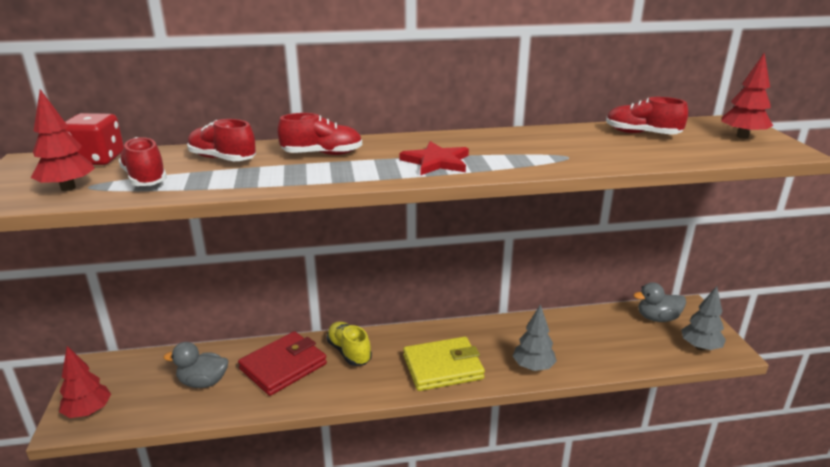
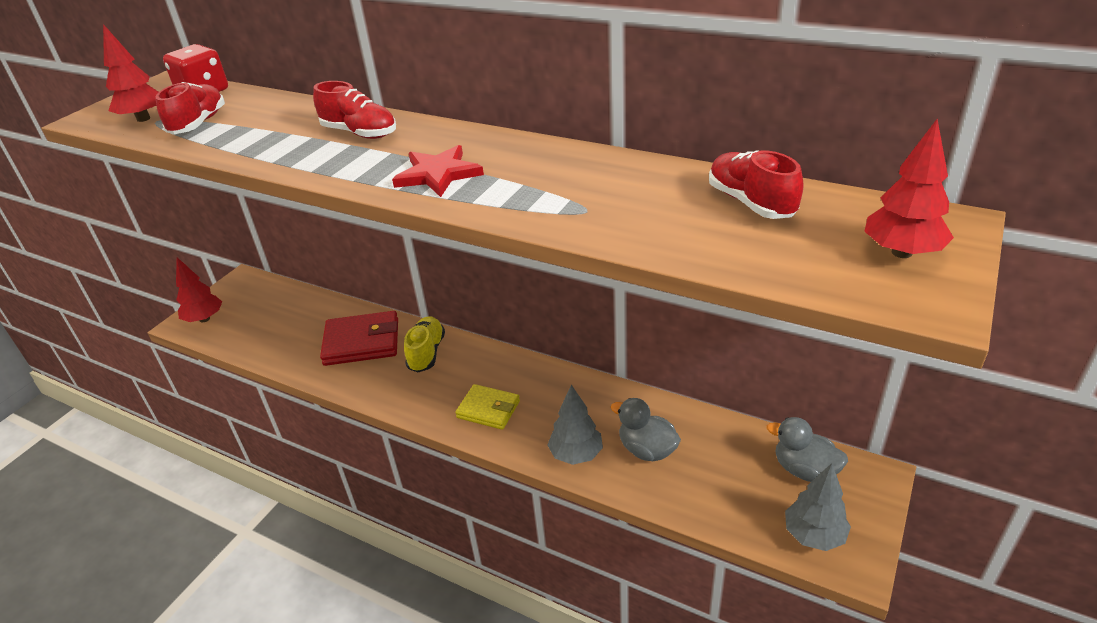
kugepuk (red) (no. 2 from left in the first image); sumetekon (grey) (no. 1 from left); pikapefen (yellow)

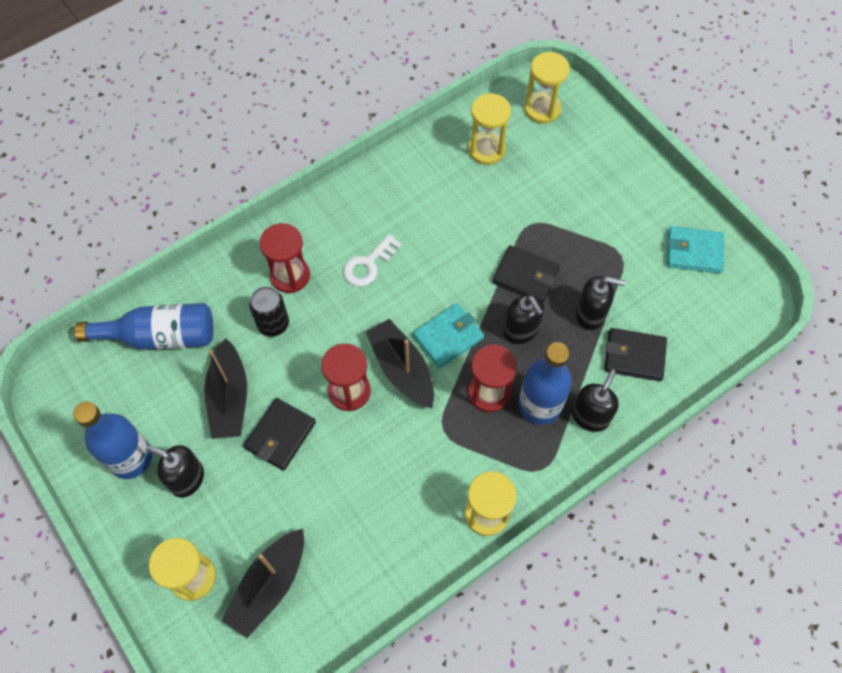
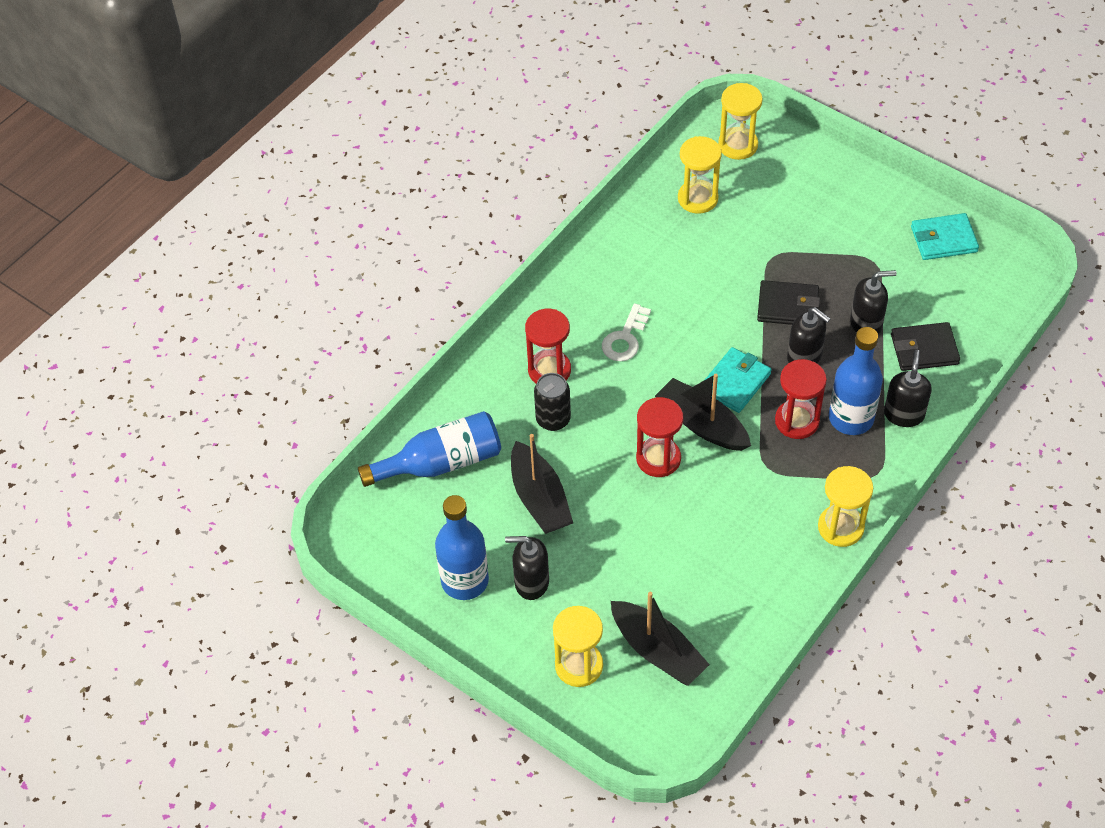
pikapefen (black) (no. 1 from left in the first image); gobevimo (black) (no. 2 from left)

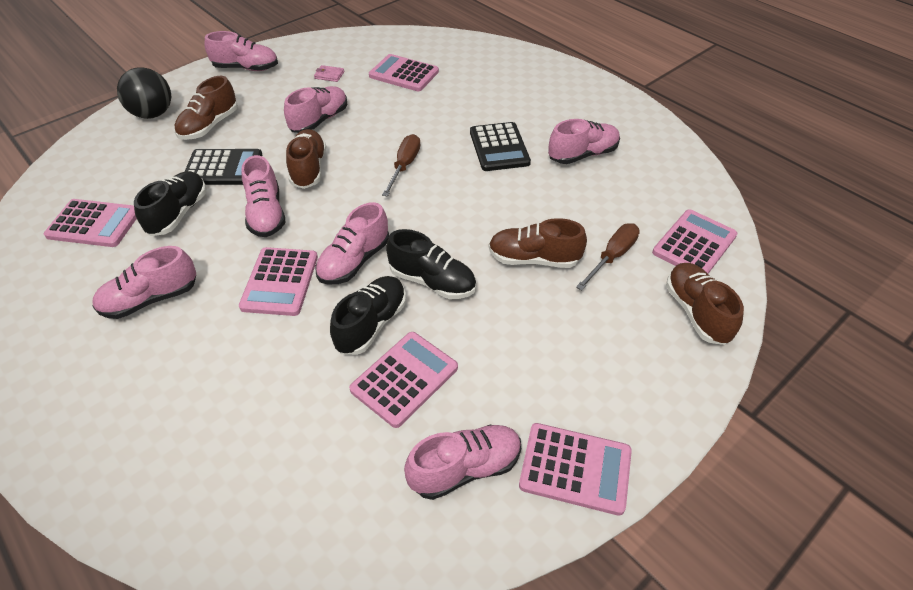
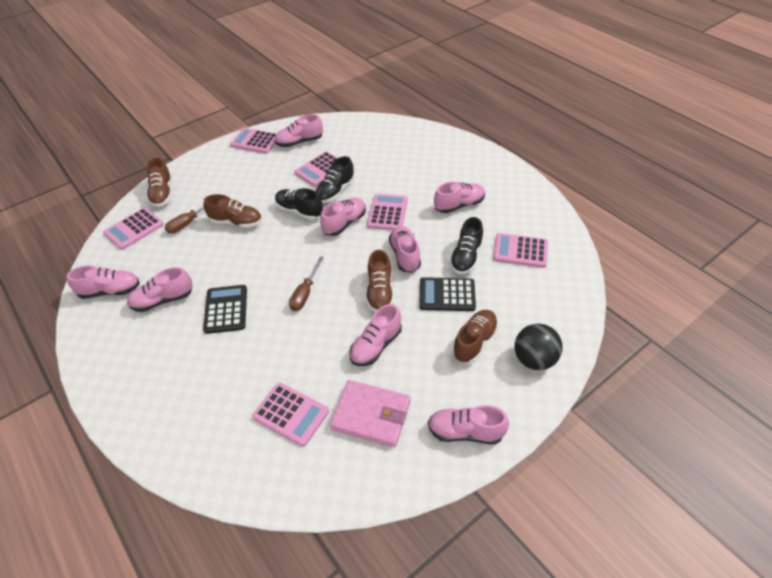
kugepuk (pink) (no. 1 from left); pikapefen (pink)

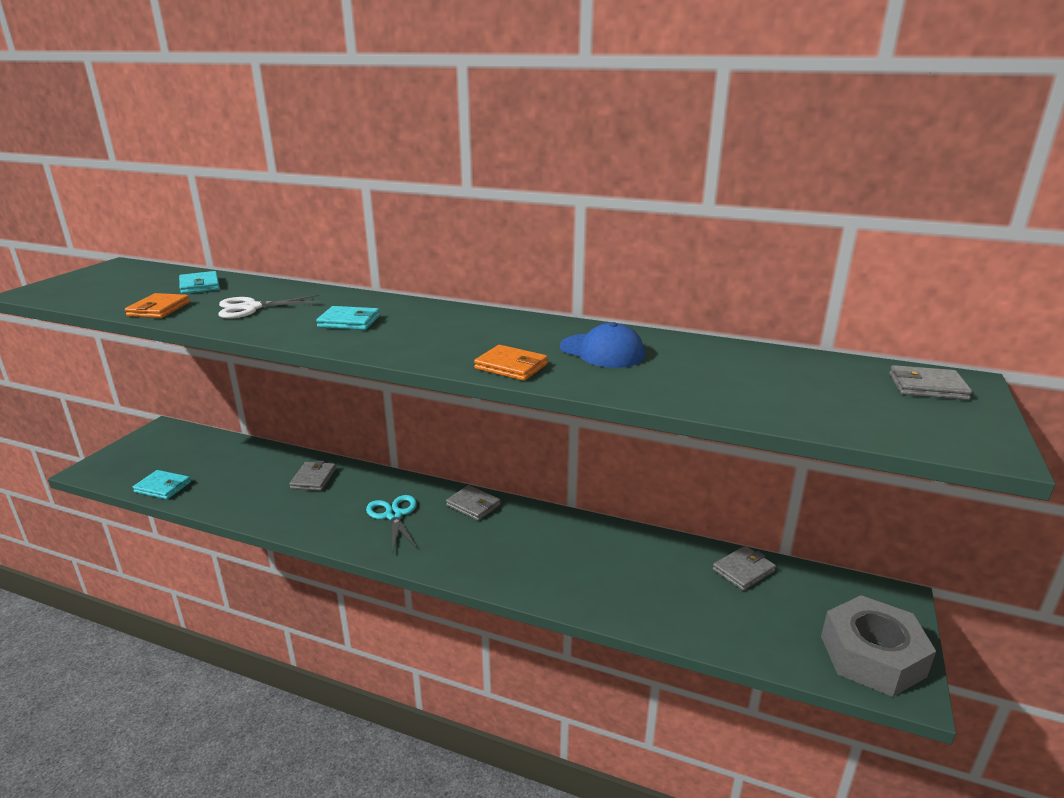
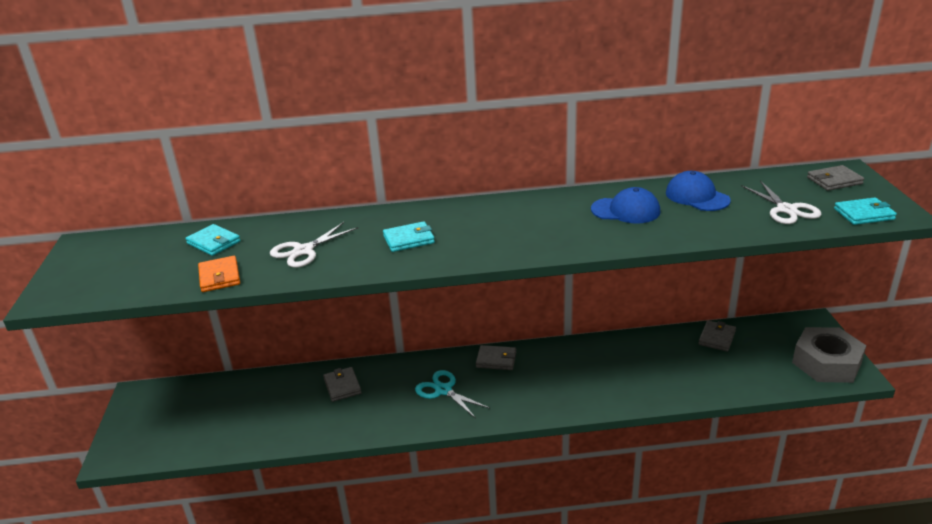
pikapefen (orange) (no. 2 from left in the first image); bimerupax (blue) (no. 2 from left); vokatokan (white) (no. 2 from left); pikapefen (turquoise) (no. 3 from left)

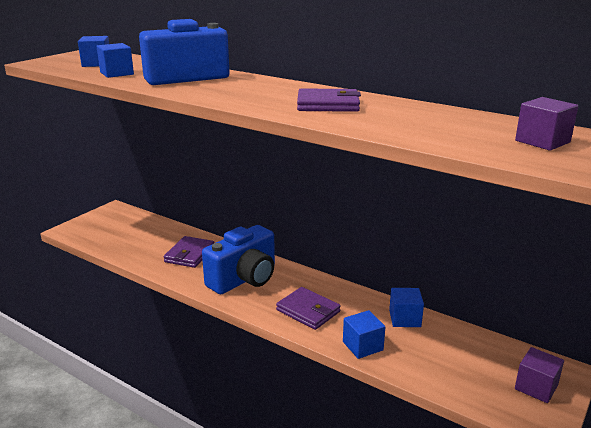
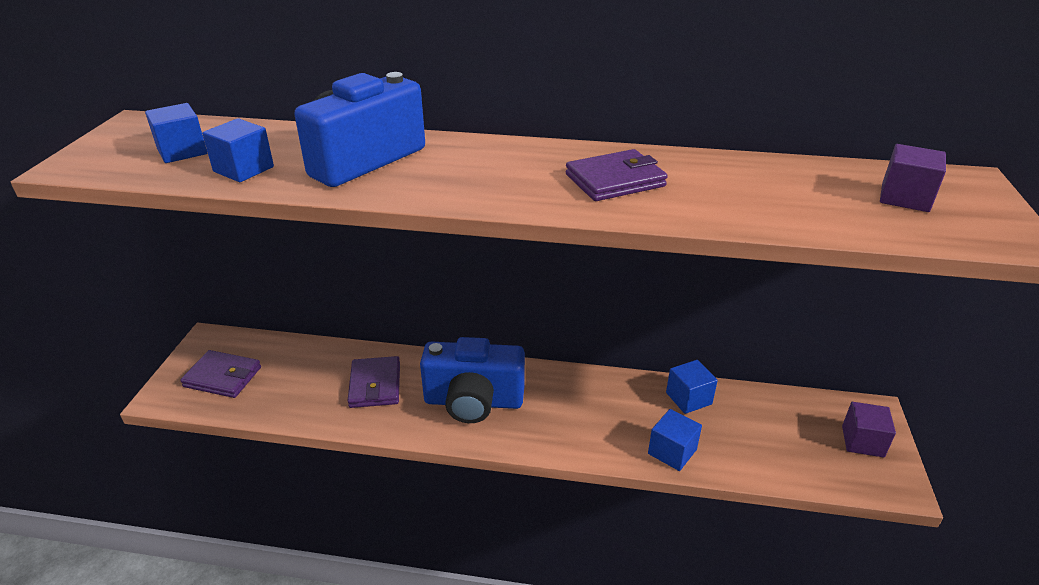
pikapefen (purple) (no. 1 from left); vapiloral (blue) (no. 2 from left)

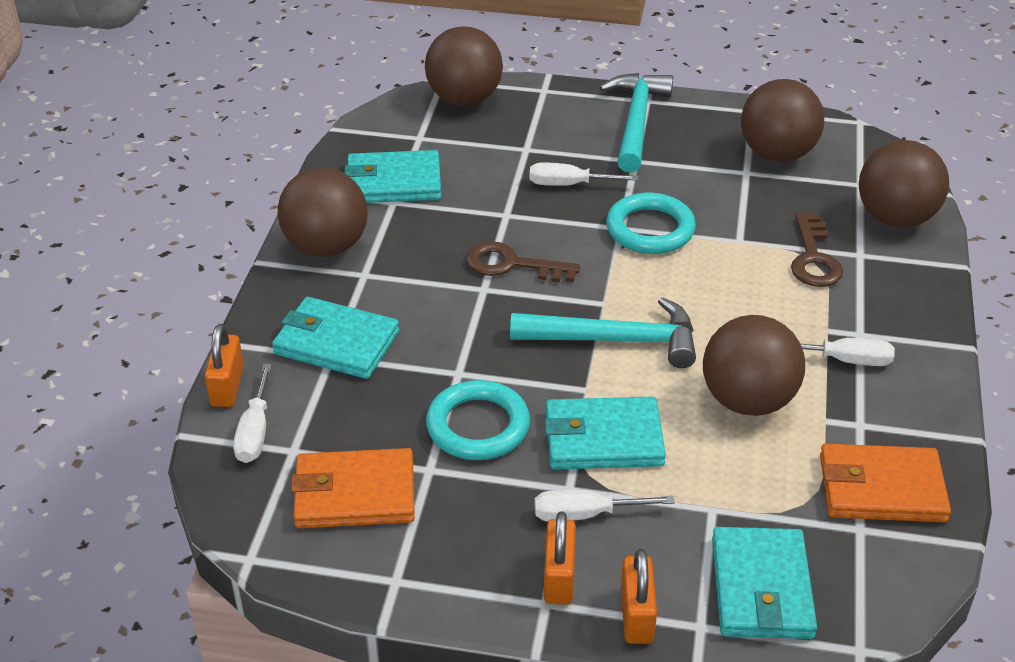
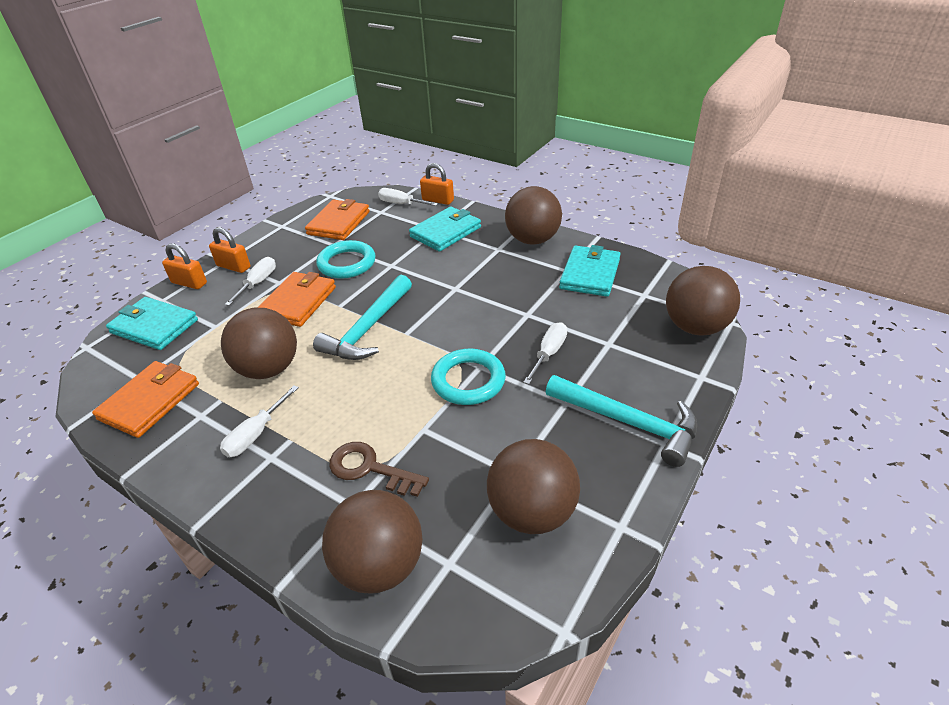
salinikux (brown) (no. 1 from left in the first image); pikapefen (orange) (no. 2 from left)

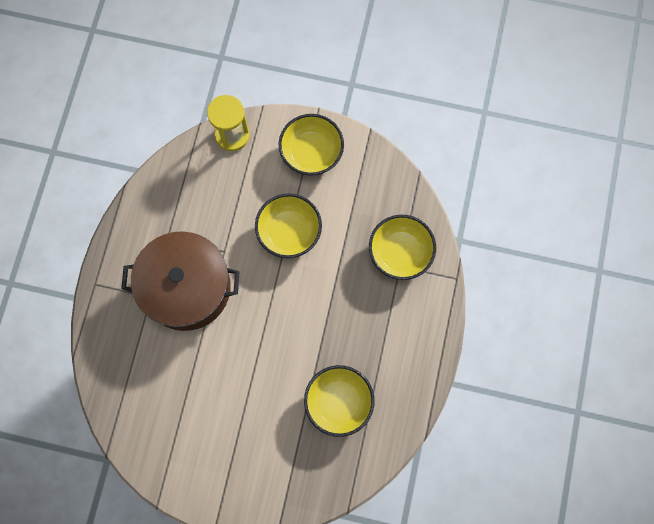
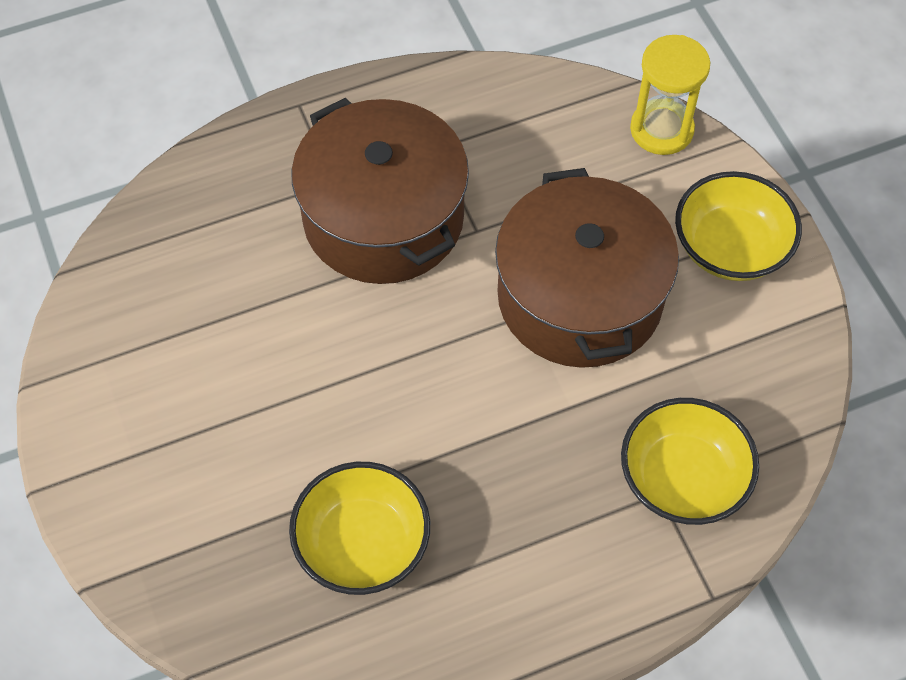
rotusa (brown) (no. 2 from left)

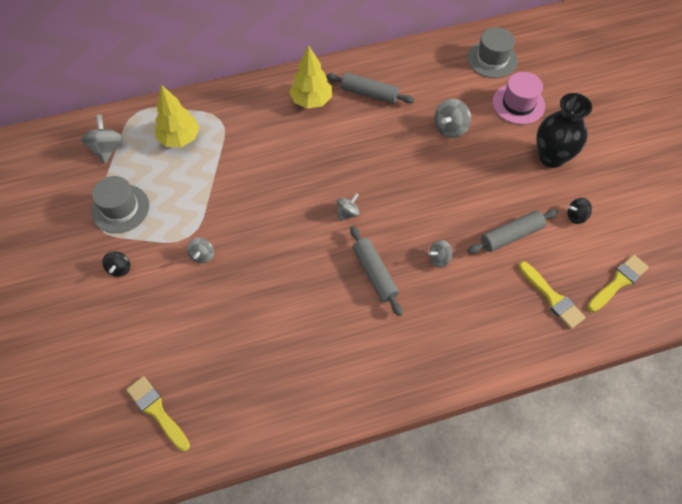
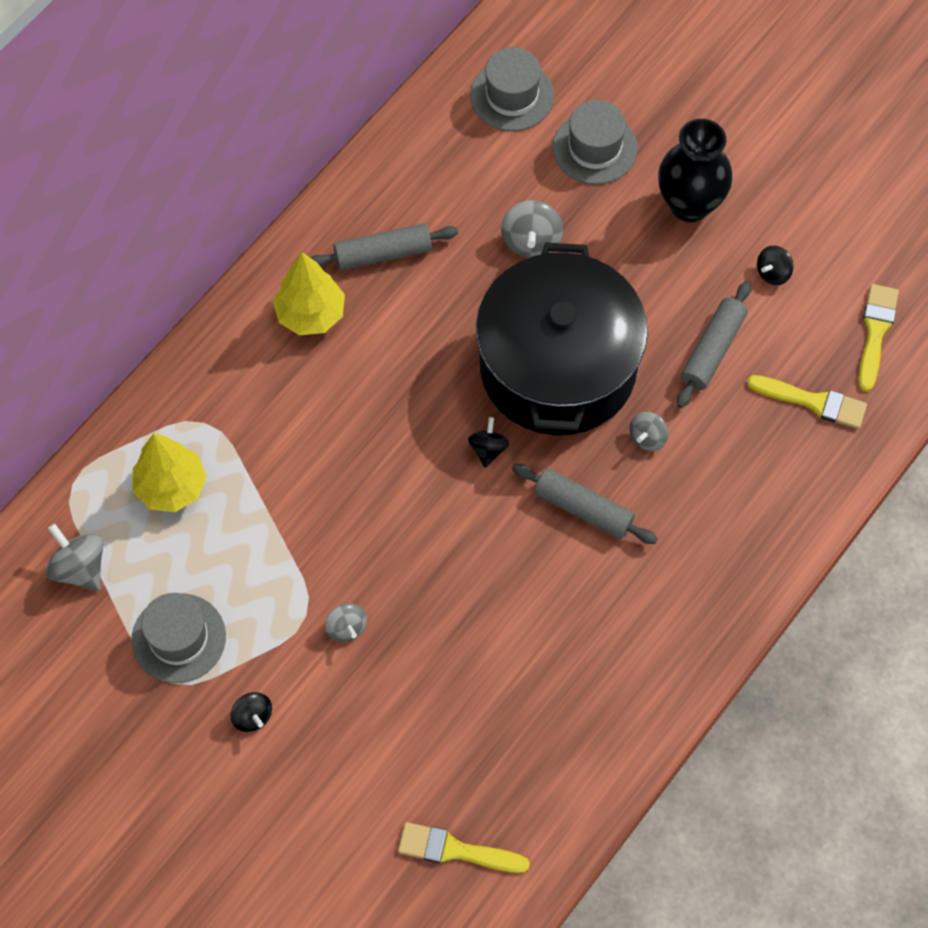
rotusa (black); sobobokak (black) (no. 2 from left); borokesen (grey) (no. 3 from left)

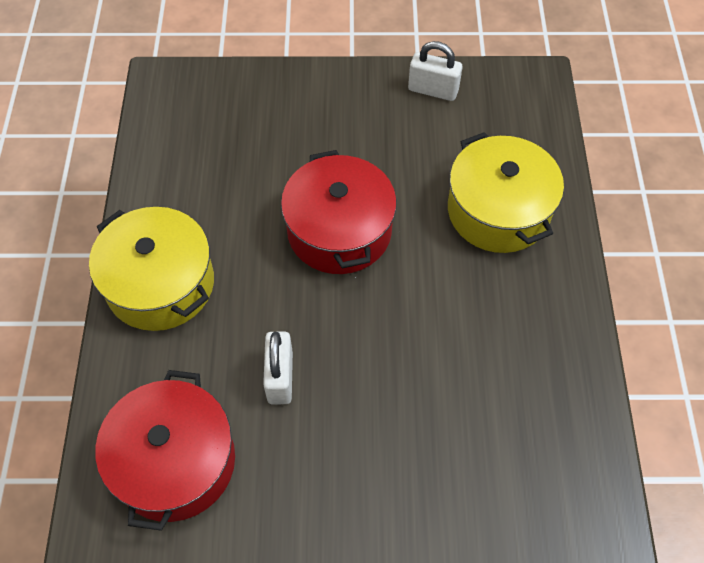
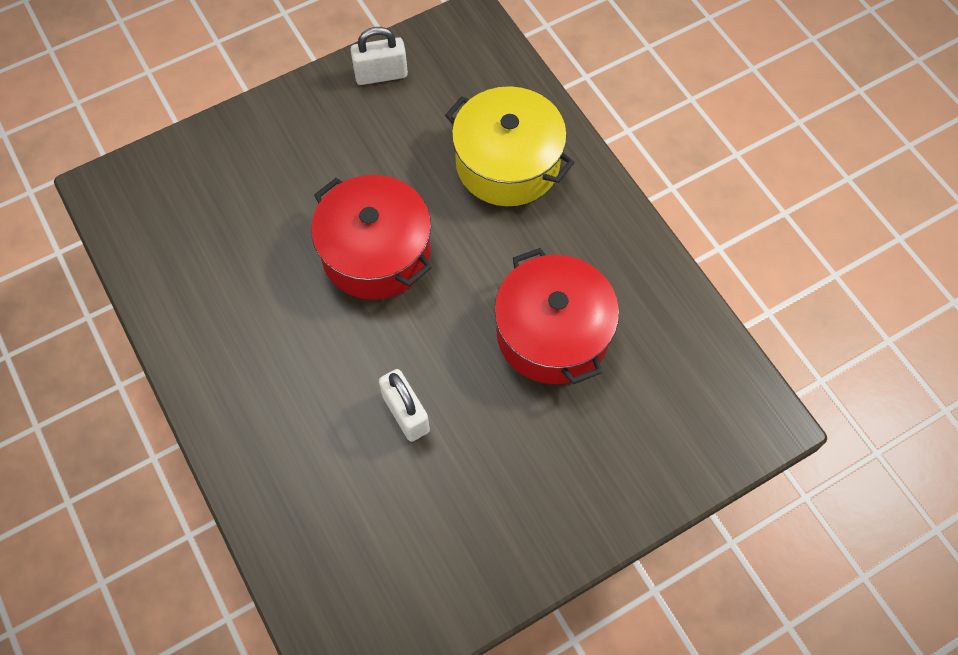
rotusa (yellow) (no. 1 from left in the first image); rotusa (red) (no. 2 from left)

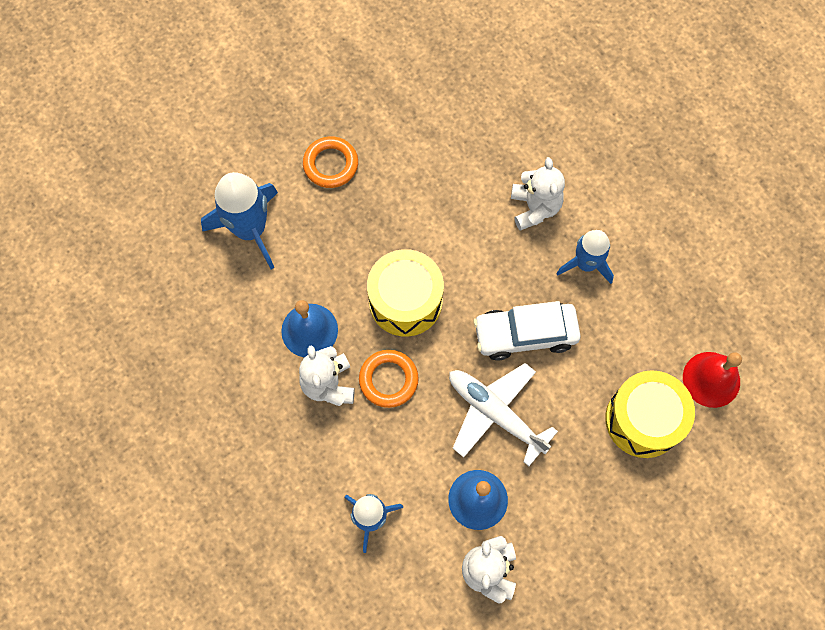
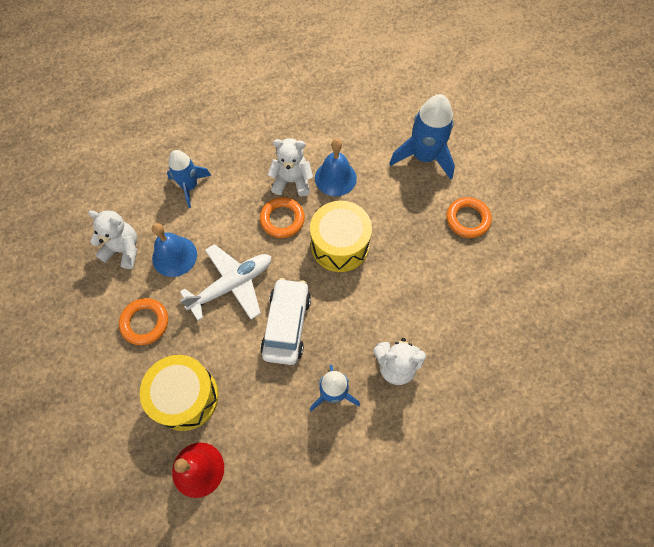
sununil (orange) (no. 1 from left)

